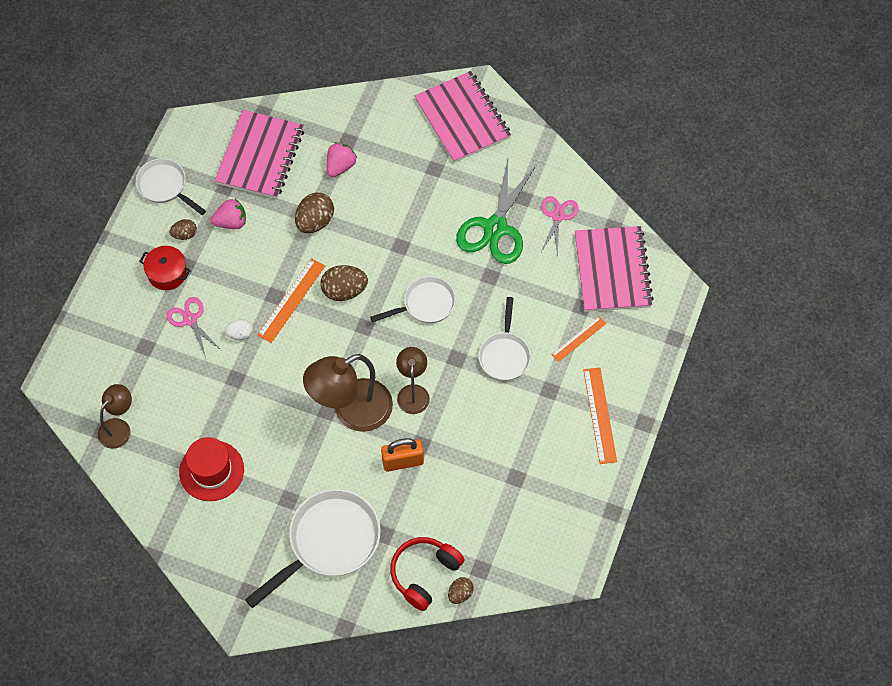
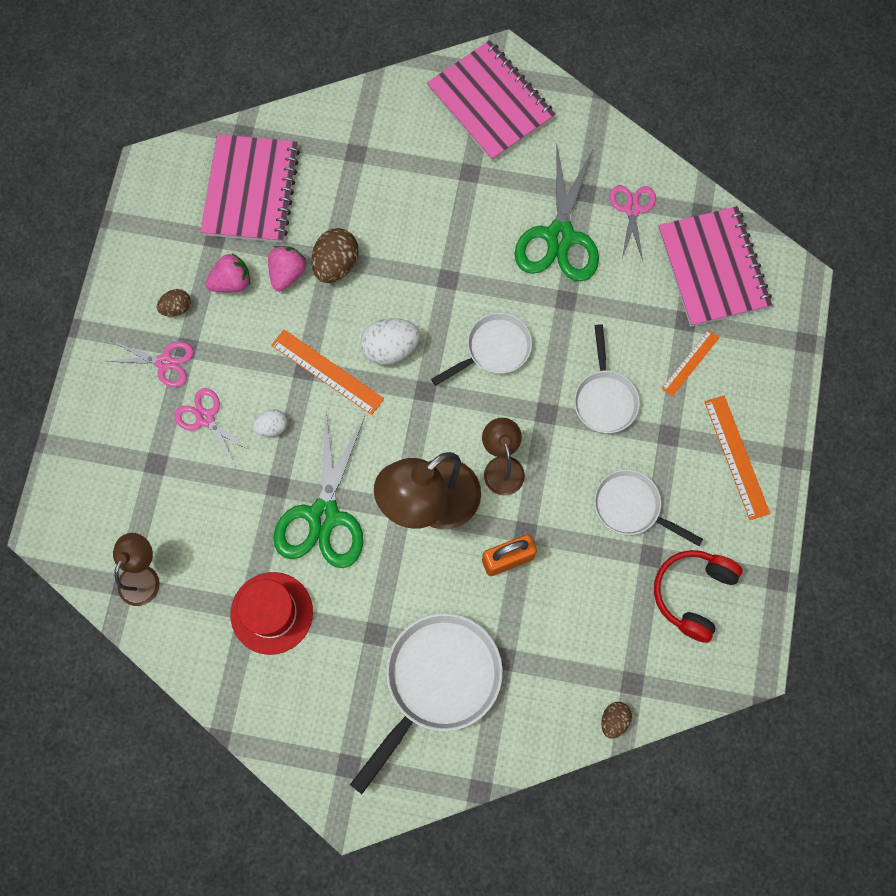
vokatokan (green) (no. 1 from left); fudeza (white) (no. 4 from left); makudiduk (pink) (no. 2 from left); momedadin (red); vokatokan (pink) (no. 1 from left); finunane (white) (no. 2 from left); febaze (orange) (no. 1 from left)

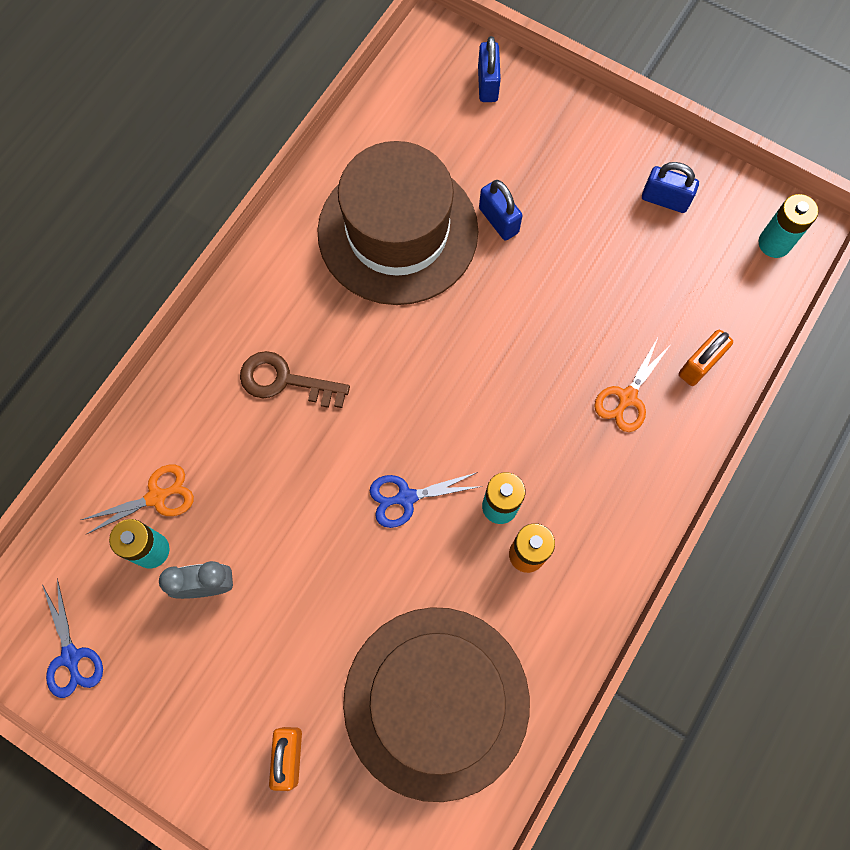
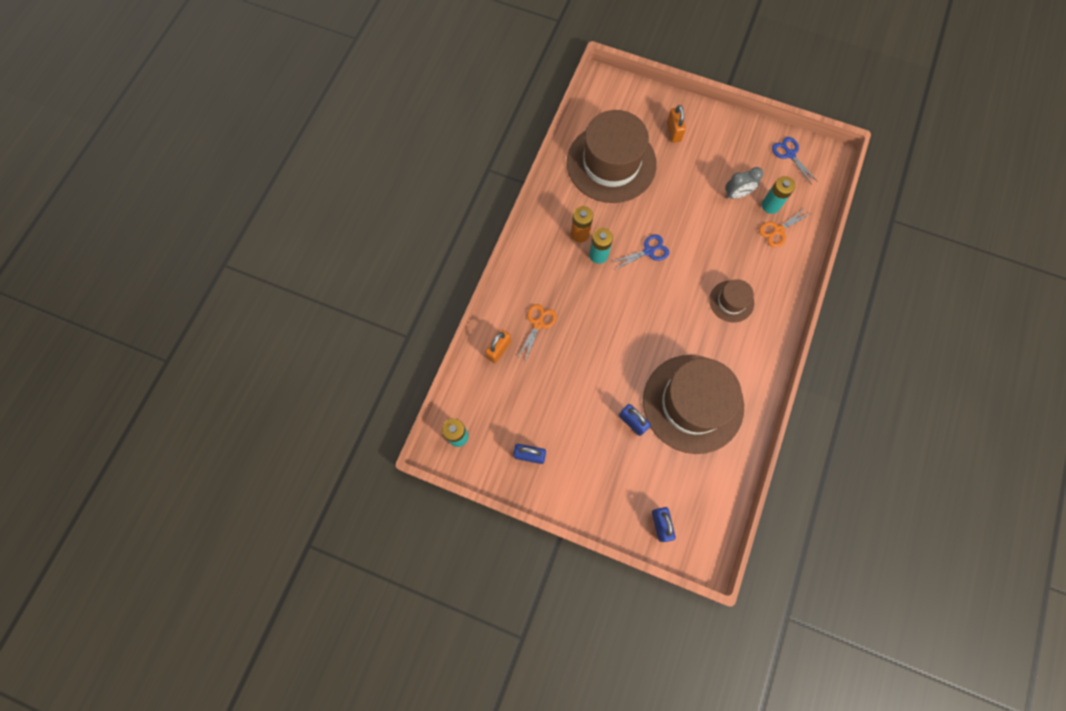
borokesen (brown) (no. 3 from left)

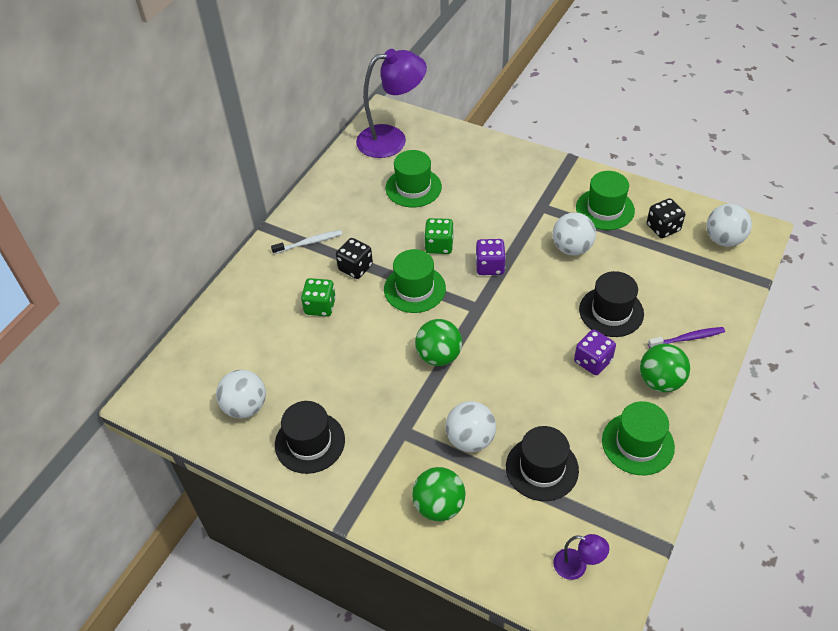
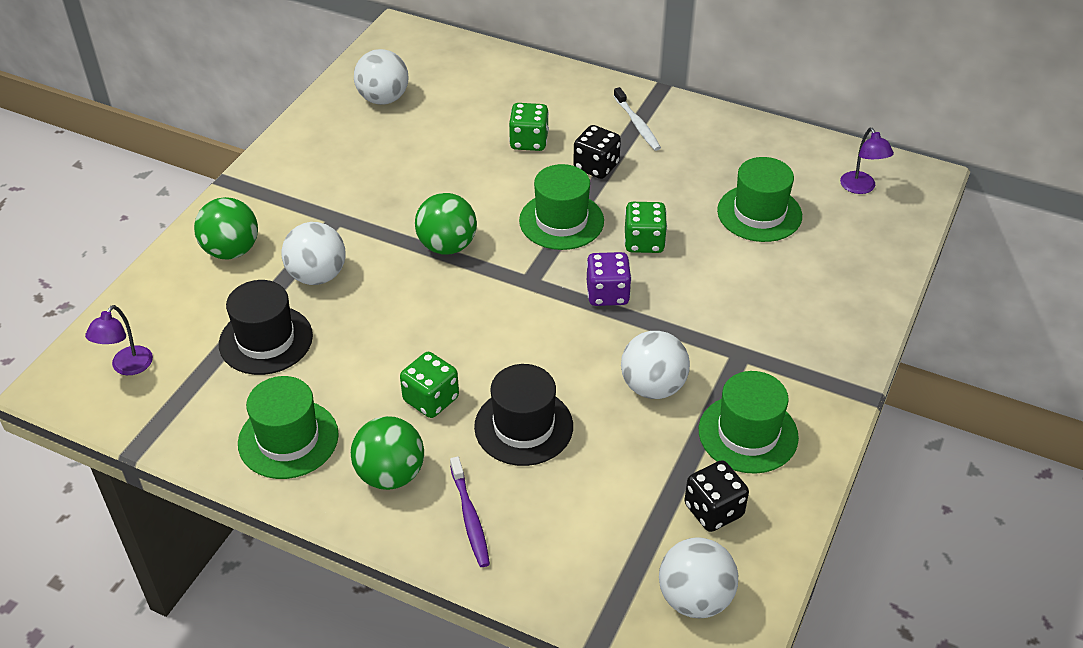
borokesen (black) (no. 1 from left in the first image); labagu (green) (no. 1 from left); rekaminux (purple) (no. 2 from left)

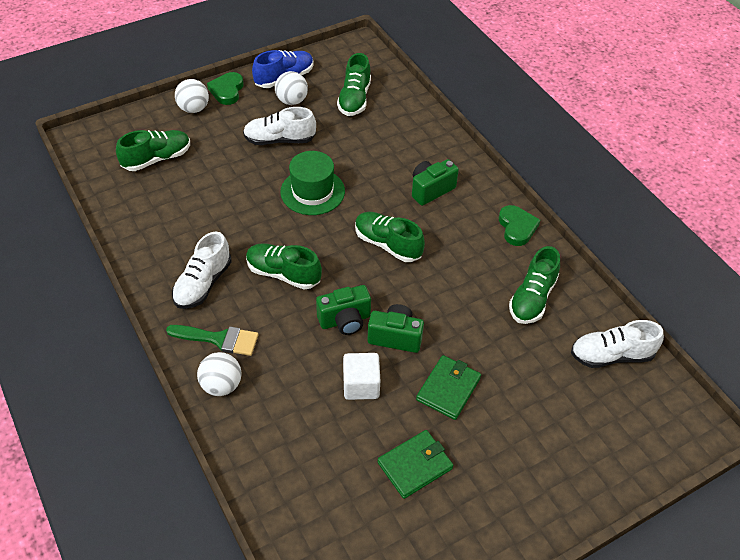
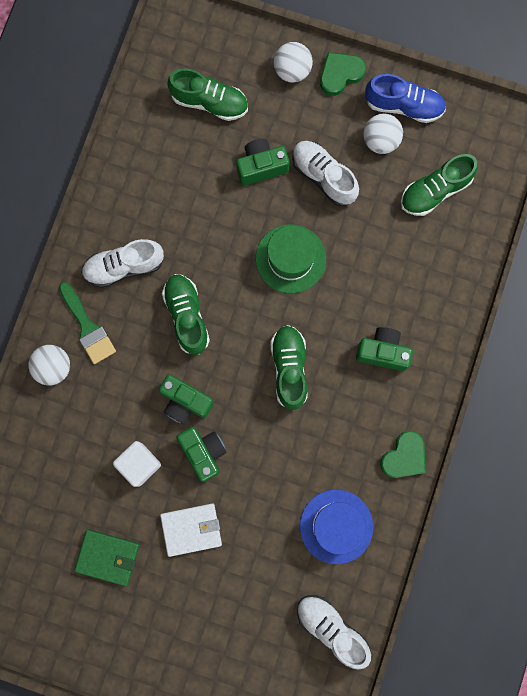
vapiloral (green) (no. 3 from left); borokesen (blue); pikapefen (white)

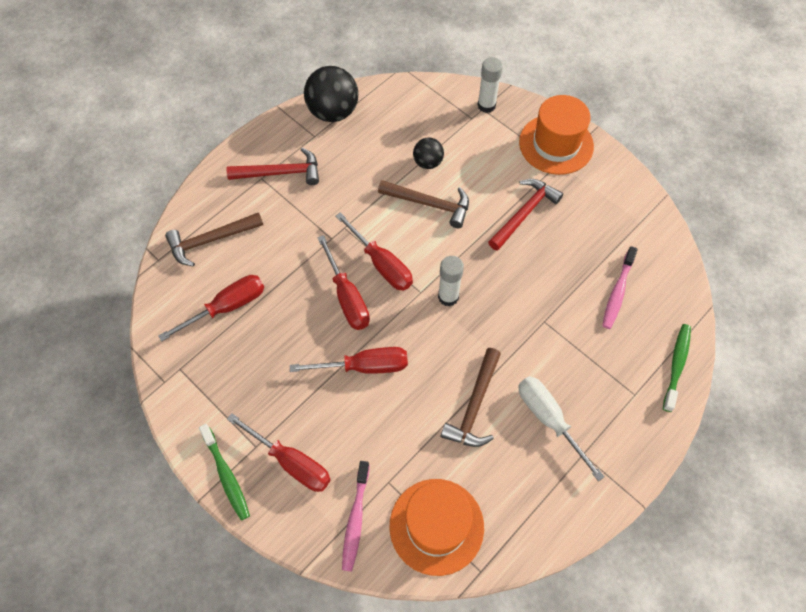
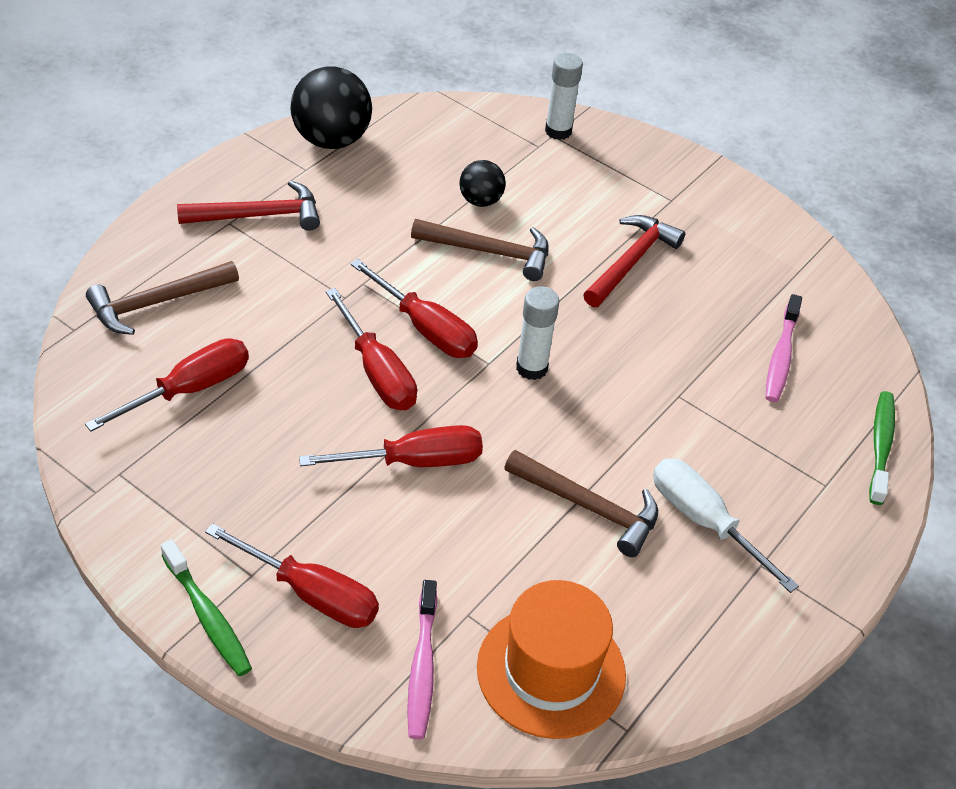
borokesen (orange) (no. 2 from left in the first image); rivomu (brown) (no. 3 from left)

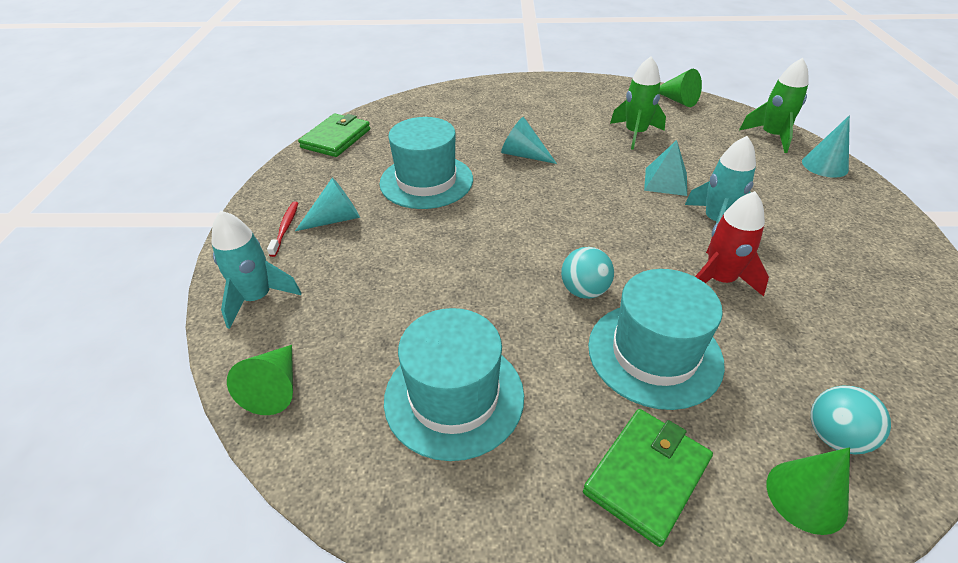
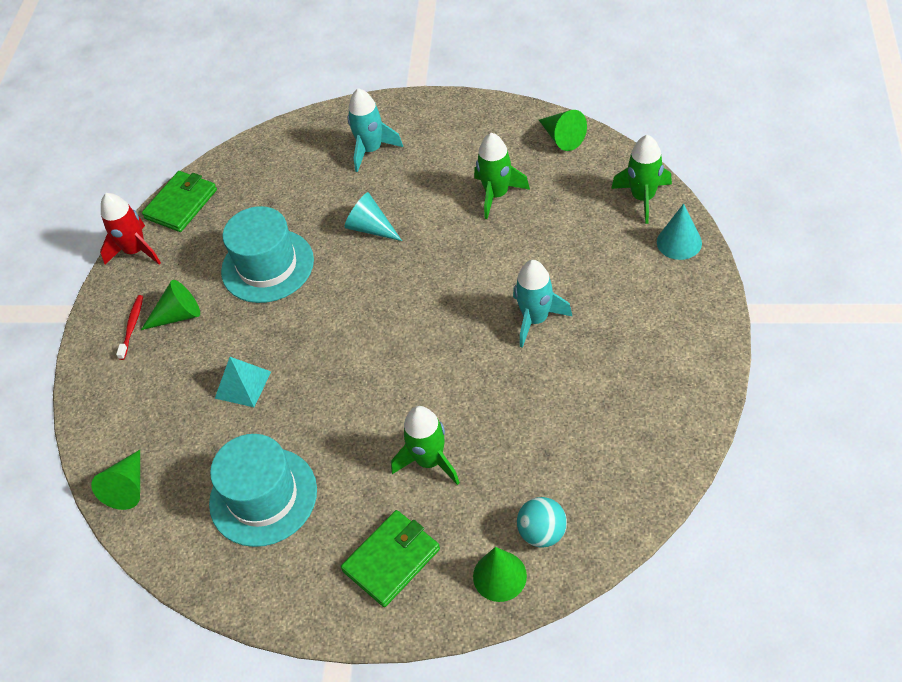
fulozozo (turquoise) (no. 1 from left in the first image); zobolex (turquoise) (no. 1 from left); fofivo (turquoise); zobolex (red); zobolex (green) (no. 1 from left); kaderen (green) (no. 2 from left)

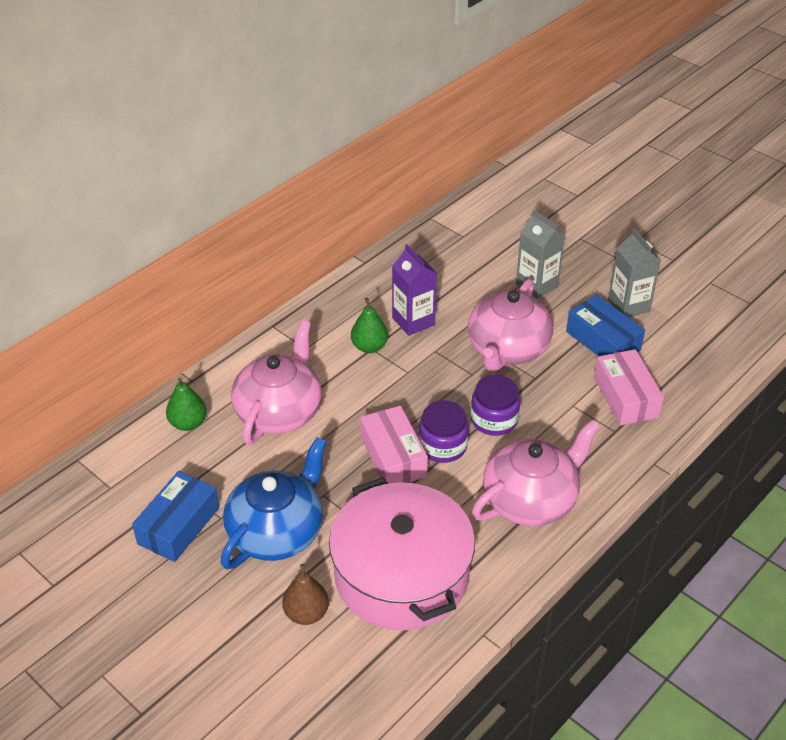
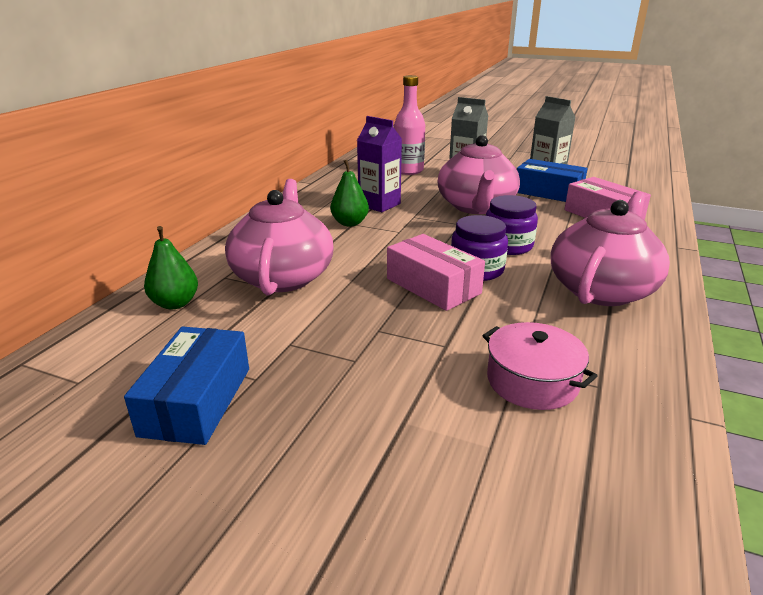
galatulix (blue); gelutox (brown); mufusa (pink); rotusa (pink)

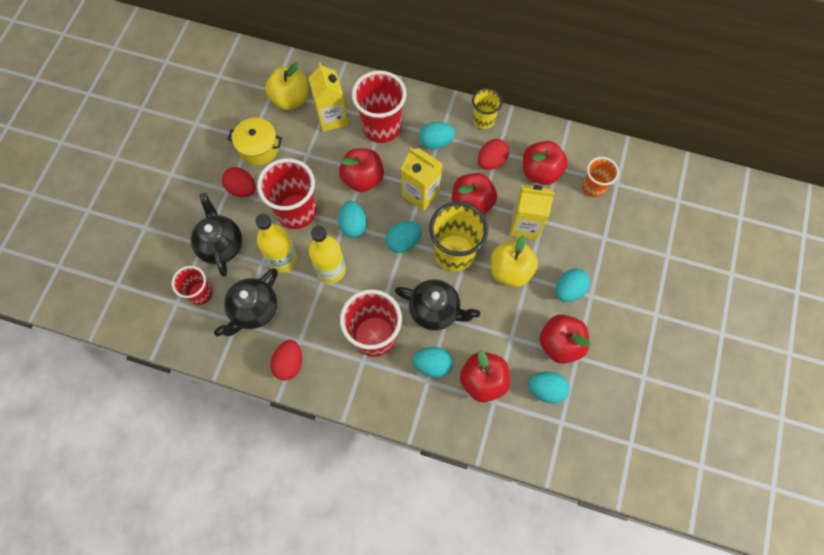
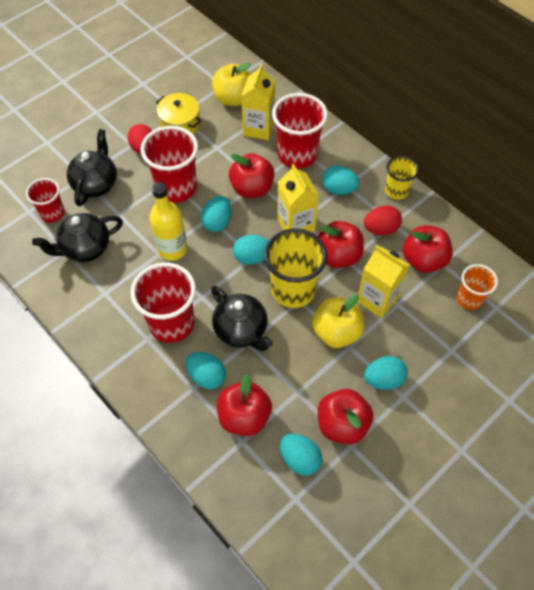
mufusa (yellow) (no. 1 from left in the first image); finunane (red) (no. 2 from left in the first image)

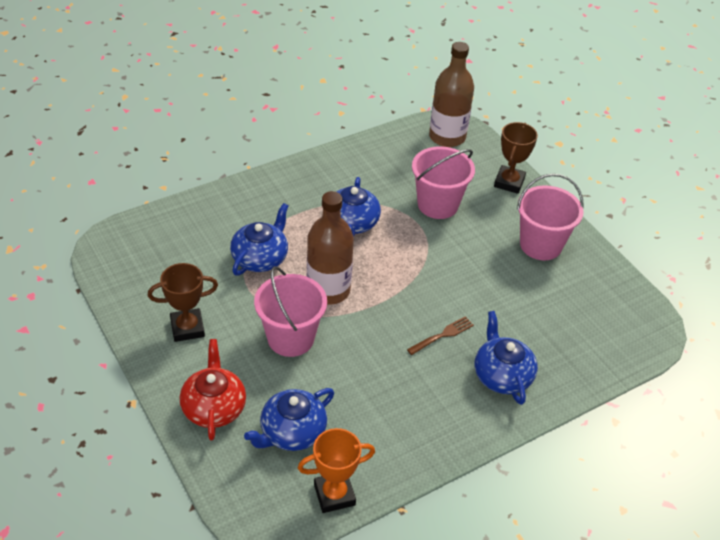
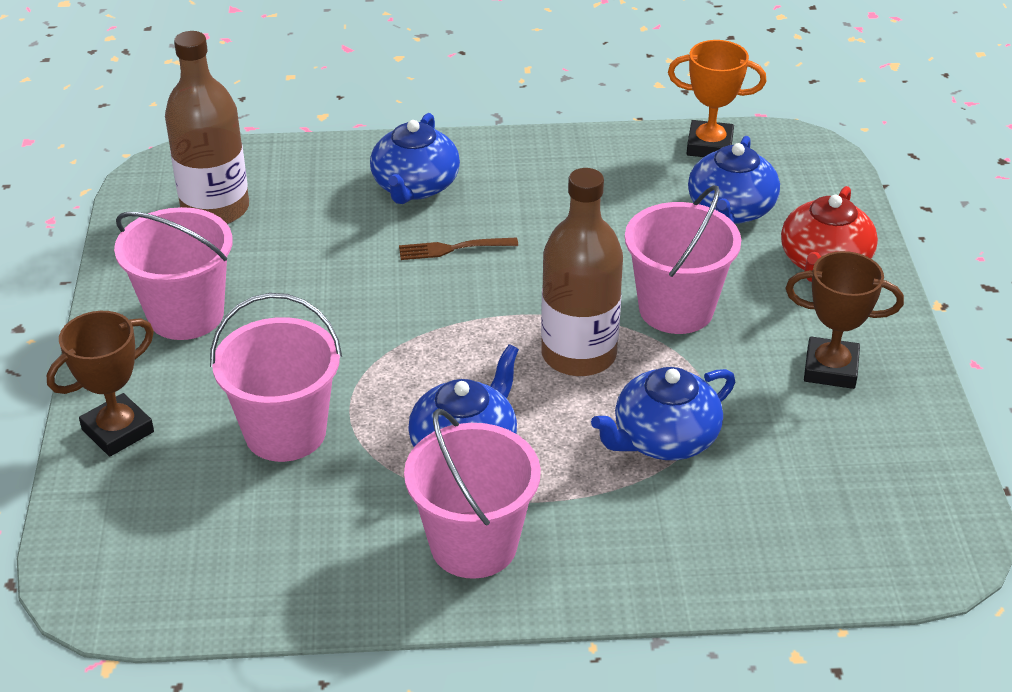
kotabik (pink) (no. 3 from left); mufusa (brown) (no. 1 from left); galatulix (blue) (no. 4 from left)

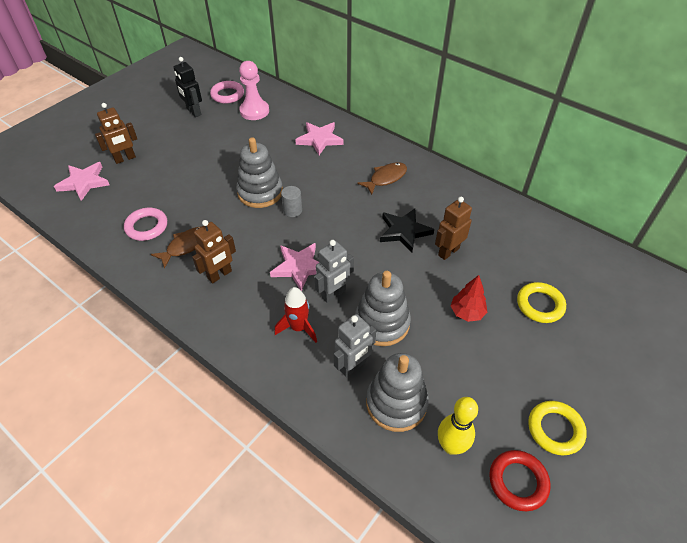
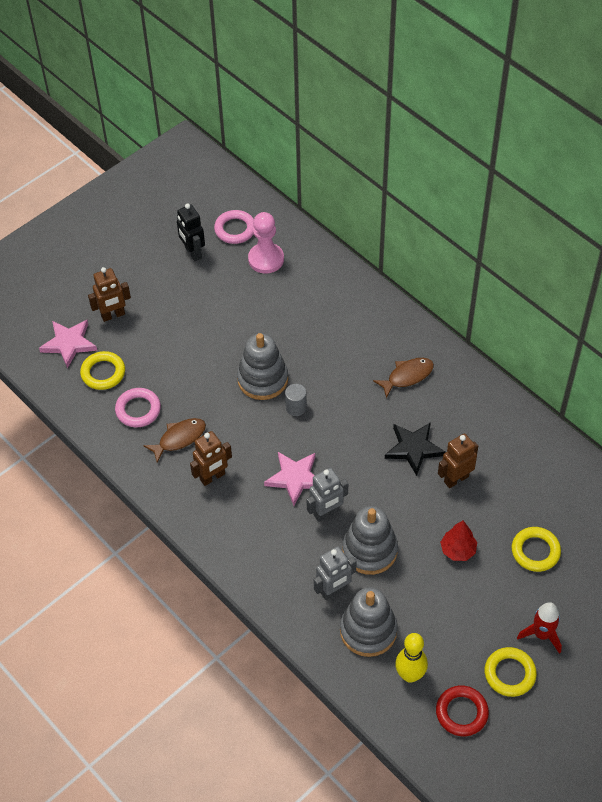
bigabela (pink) (no. 3 from left in the first image); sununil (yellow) (no. 1 from left); zobolex (red)

